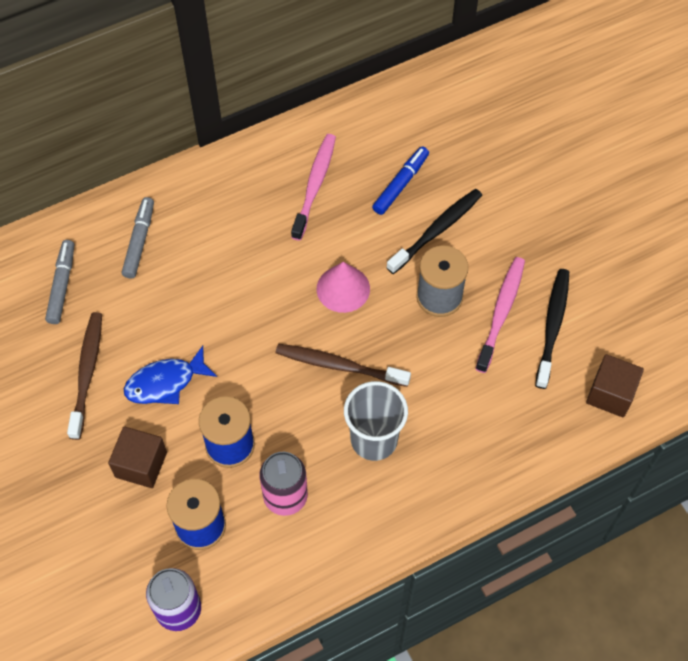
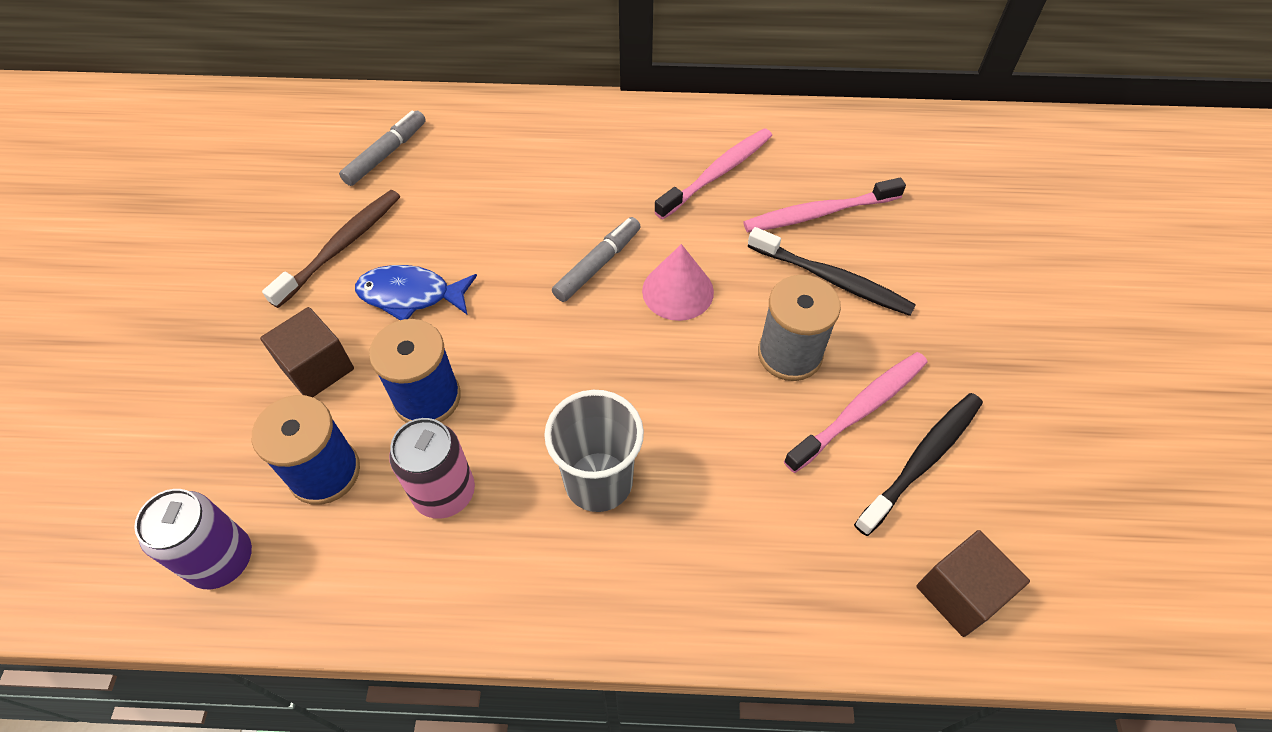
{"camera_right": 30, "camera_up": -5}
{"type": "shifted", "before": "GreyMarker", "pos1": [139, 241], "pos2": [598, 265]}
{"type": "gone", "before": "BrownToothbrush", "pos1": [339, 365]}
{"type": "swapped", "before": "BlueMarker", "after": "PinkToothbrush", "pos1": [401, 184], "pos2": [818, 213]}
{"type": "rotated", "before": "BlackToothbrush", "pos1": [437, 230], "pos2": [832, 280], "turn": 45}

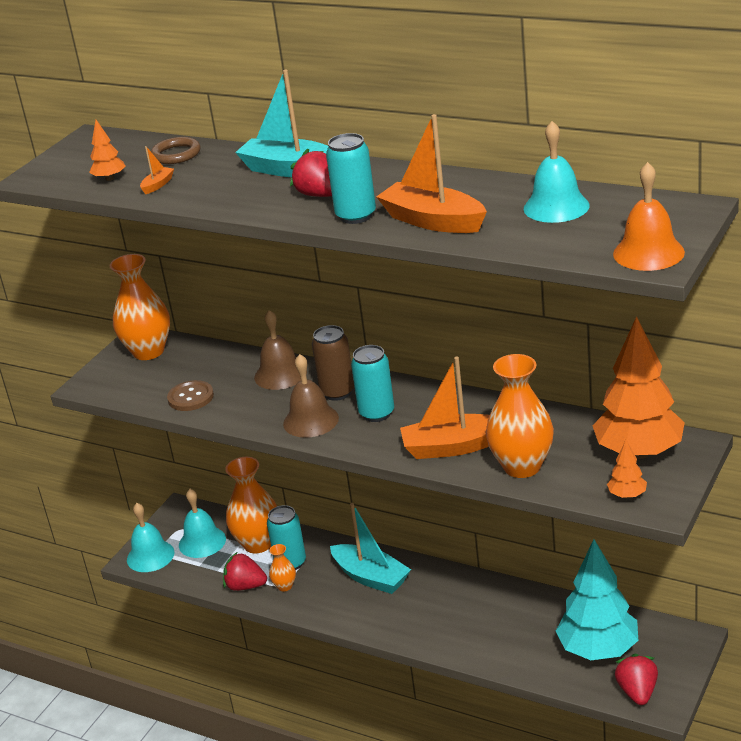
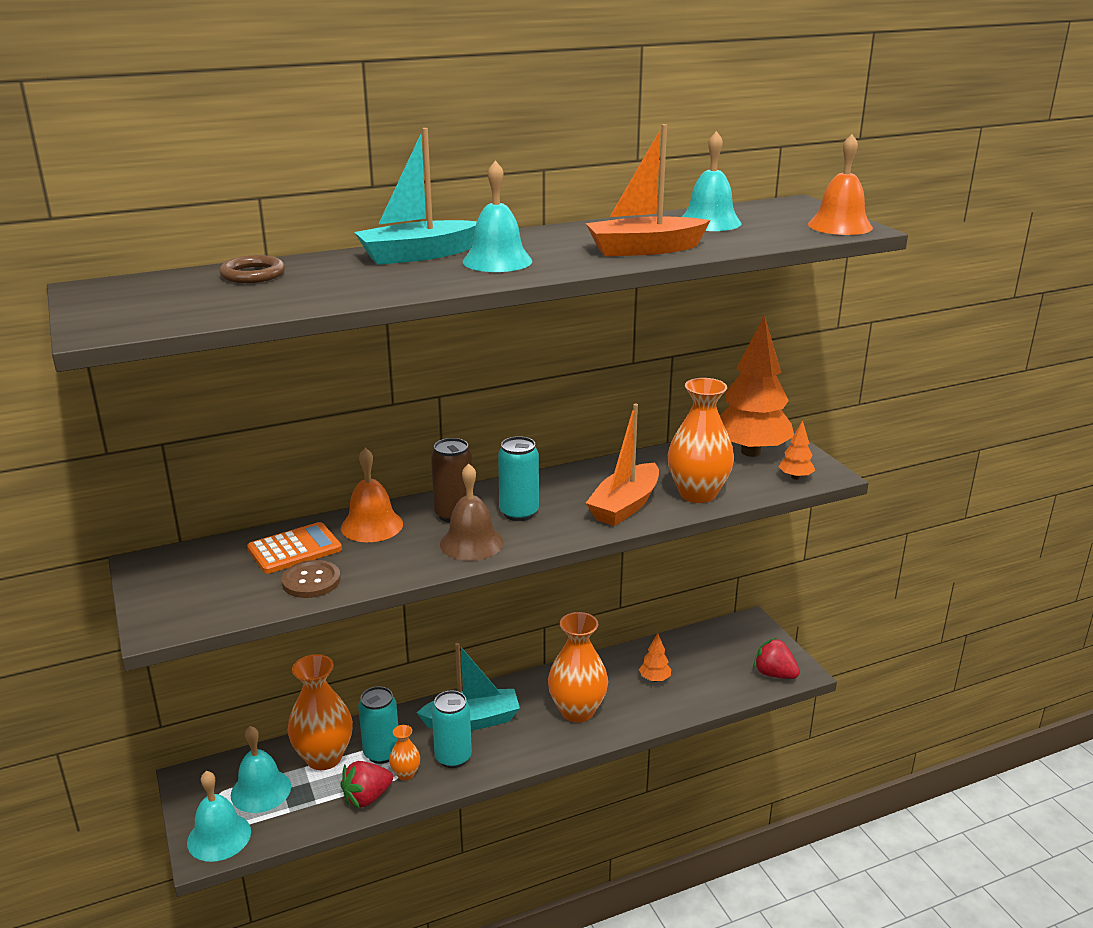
{"camera_right": -55, "camera_up": -5}
{"type": "shifted", "before": "OrangeTree", "pos1": [110, 178], "pos2": [654, 679]}
{"type": "shifted", "before": "OrangeVase", "pos1": [148, 351], "pos2": [577, 711]}
{"type": "gone", "before": "OrangeBoat", "pos1": [158, 185]}
{"type": "repainted", "before": "BrownBell", "after": "OrangeBell", "pos1": [280, 374], "pos2": [372, 525]}
{"type": "swapped", "before": "RedStrawberry", "after": "TurquoiseBell", "pos1": [319, 195], "pos2": [497, 261]}
{"type": "shifted", "before": "TurquoiseCan", "pos1": [356, 216], "pos2": [453, 757]}
{"type": "gone", "before": "TurquoiseTree", "pos1": [598, 650]}
{"type": "new", "after": "OrangeCalculator", "pos2": [294, 549]}

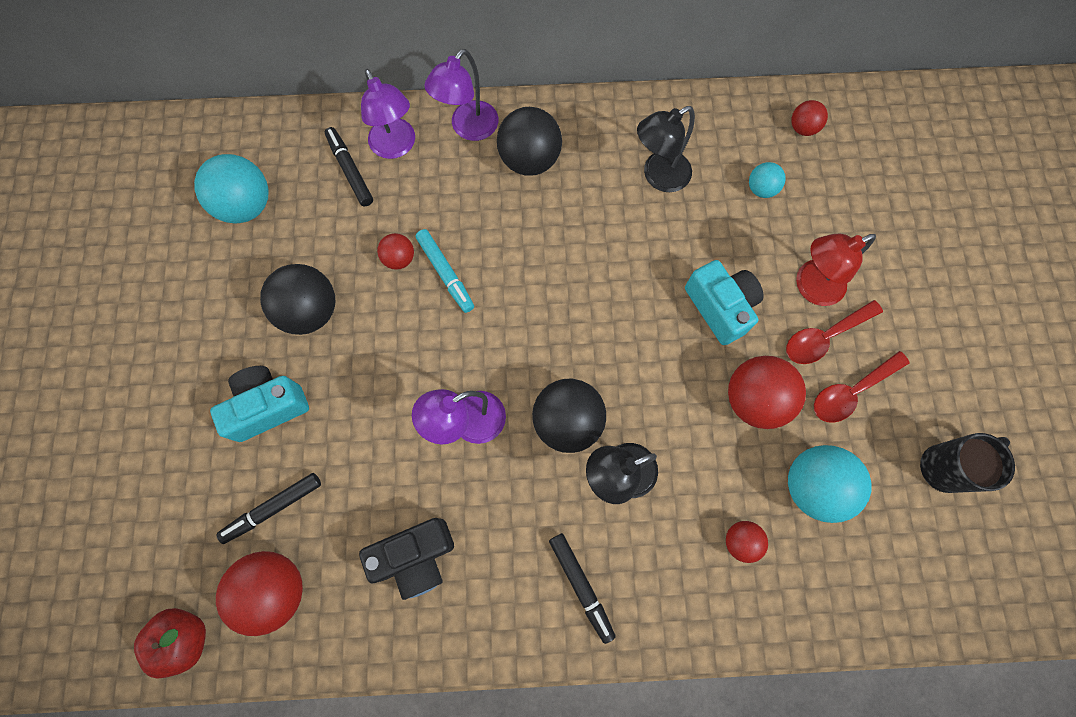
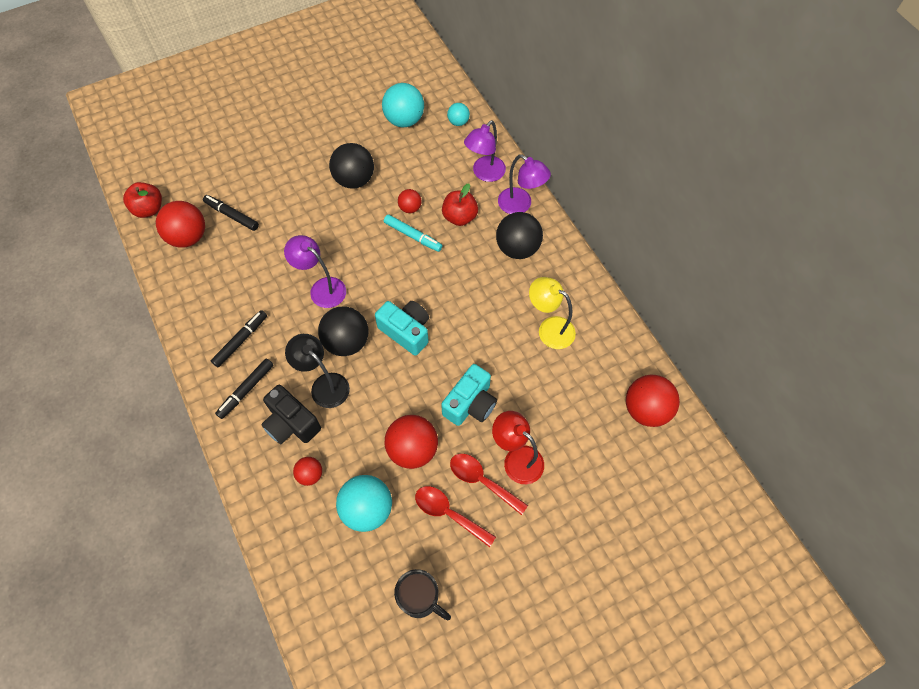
{"camera_right": 65, "camera_up": -10}
{"type": "shifted", "before": "TurquoiseCamera", "pos1": [268, 406], "pos2": [406, 331]}
{"type": "shifted", "before": "BlackMarker", "pos1": [350, 170], "pos2": [241, 341]}
{"type": "shifted", "before": "BlackCamera", "pos1": [415, 557], "pos2": [291, 423]}
{"type": "rotated", "before": "TurquoiseMarker", "pos1": [445, 273], "pos2": [413, 236], "turn": -90}
{"type": "rotated", "before": "PurpleLamp", "pos1": [468, 128], "pos2": [520, 205], "turn": -150}
{"type": "repainted", "before": "BlackLamp", "after": "YellowLamp", "pos1": [658, 176], "pos2": [549, 328]}
{"type": "shifted", "before": "TurquoiseBall", "pos1": [761, 189], "pos2": [458, 122]}
{"type": "scaled", "before": "RedBall", "pos1": [802, 128], "pos2": [646, 409], "scale": 1.87}
{"type": "new", "after": "RedApple", "pos2": [459, 217]}

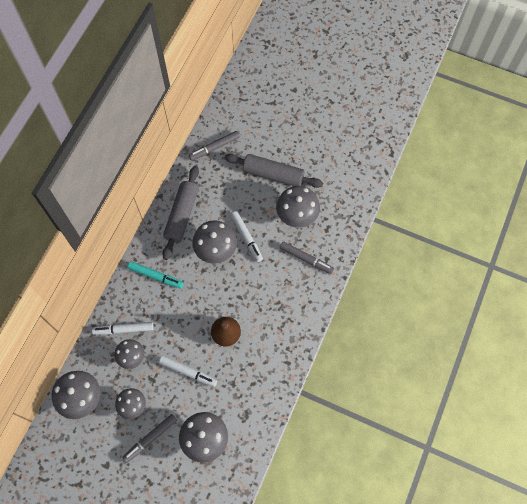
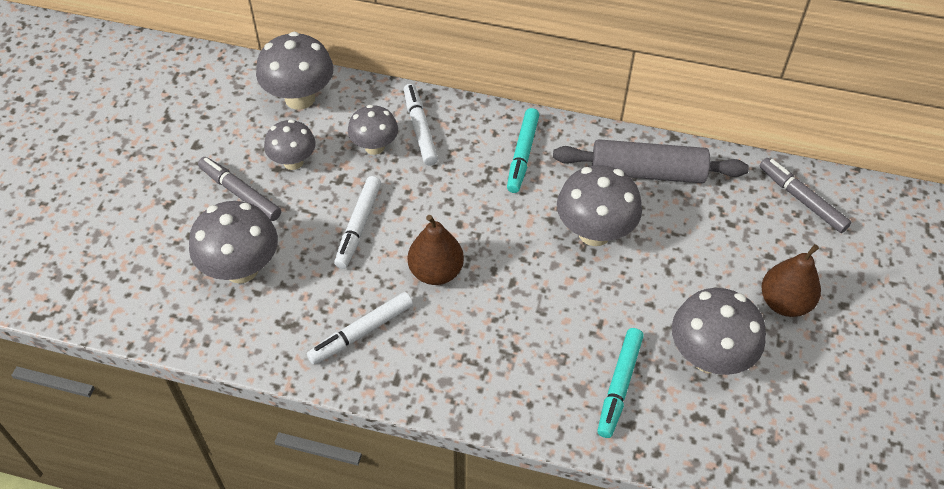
{"camera_right": 80, "camera_up": -15}
{"type": "swapped", "before": "GreyRollingPin", "after": "BrownPear", "pos1": [273, 175], "pos2": [784, 303]}
{"type": "shifted", "before": "WhiteMarker", "pos1": [246, 237], "pos2": [361, 332]}
{"type": "repainted", "before": "GreyMarker", "after": "TurquoiseMarker", "pos1": [306, 259], "pos2": [619, 386]}

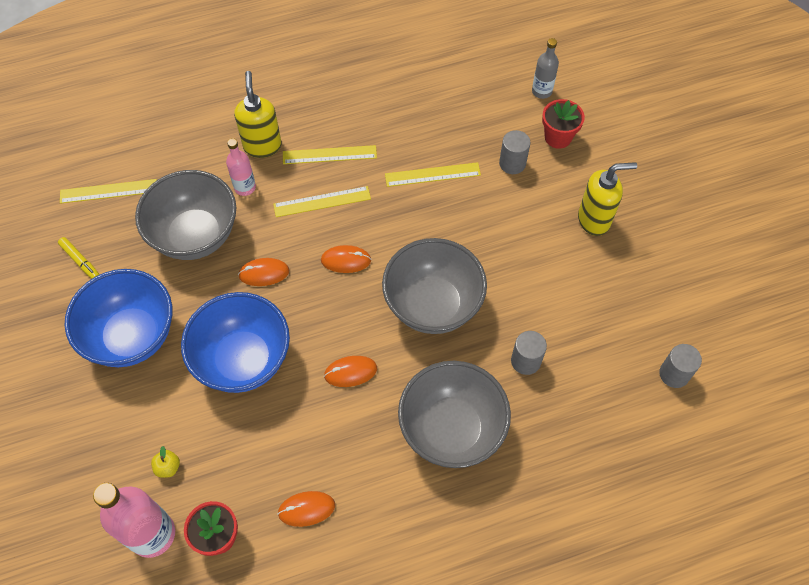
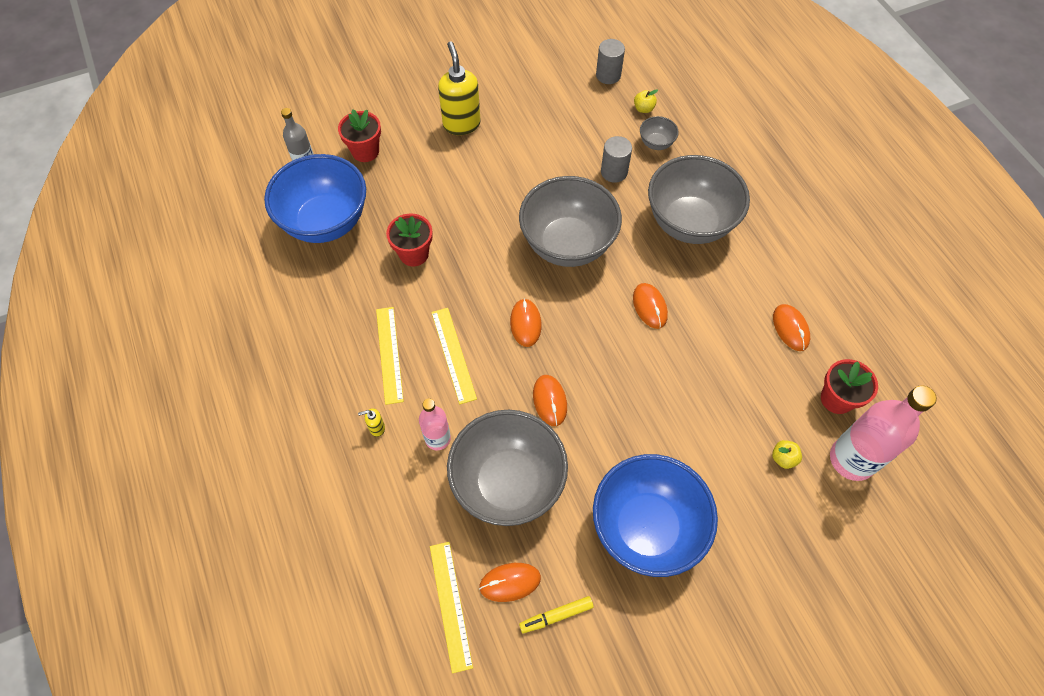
{"camera_right": -95, "camera_up": 0}
{"type": "rotated", "before": "YellowMarker", "pos1": [80, 261], "pos2": [556, 616], "turn": -150}
{"type": "shifted", "before": "BlueBowl", "pos1": [243, 360], "pos2": [326, 222]}
{"type": "scaled", "before": "YellowSoapDispenser", "pos1": [262, 146], "pos2": [377, 428], "scale": 0.42}
{"type": "swapped", "before": "YellowRuler", "after": "RedFlowerPot", "pos1": [432, 174], "pos2": [414, 254]}
{"type": "gone", "before": "GreyCylinder", "pos1": [512, 163]}
{"type": "new", "after": "OrangeMouse", "pos2": [510, 582]}
{"type": "new", "after": "YellowApple", "pos2": [643, 109]}
{"type": "new", "after": "GreyBowl", "pos2": [656, 143]}

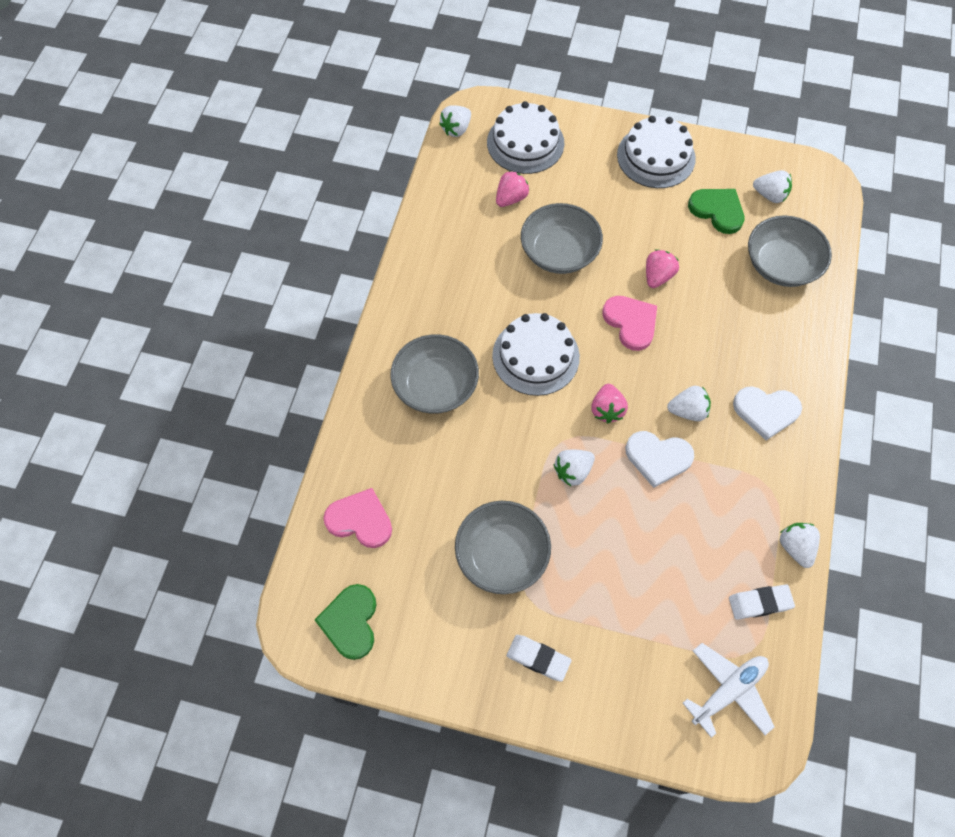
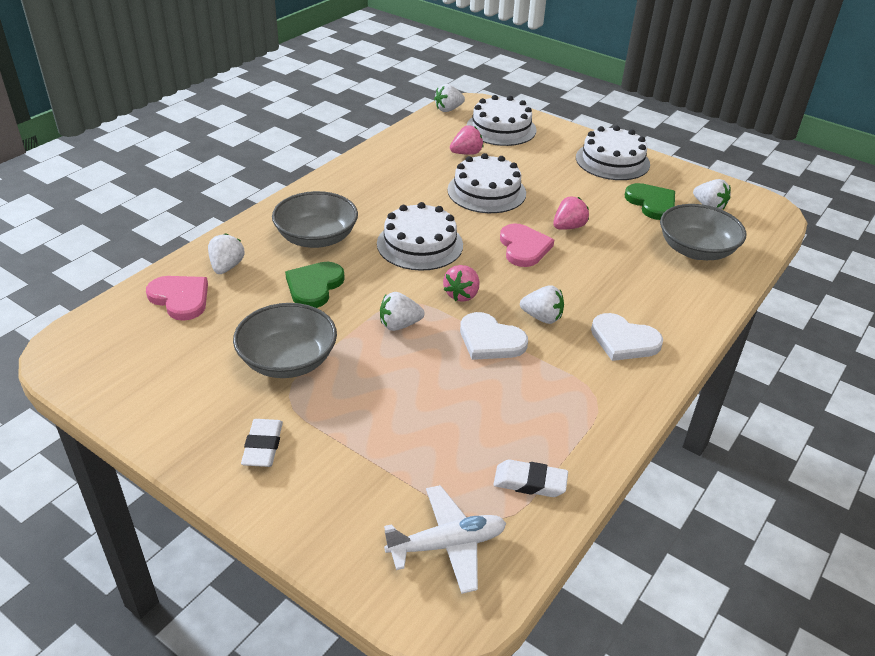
{"camera_right": 20, "camera_up": -25}
{"type": "shifted", "before": "GreenHeart", "pos1": [350, 622], "pos2": [314, 286]}
{"type": "rotated", "before": "WhiteEraser", "pos1": [538, 658], "pos2": [263, 446], "turn": 45}
{"type": "swapped", "before": "GreyBowl", "after": "WhiteCake", "pos1": [559, 252], "pos2": [486, 191]}
{"type": "shifted", "before": "WhiteStrawberry", "pos1": [795, 547], "pos2": [227, 267]}

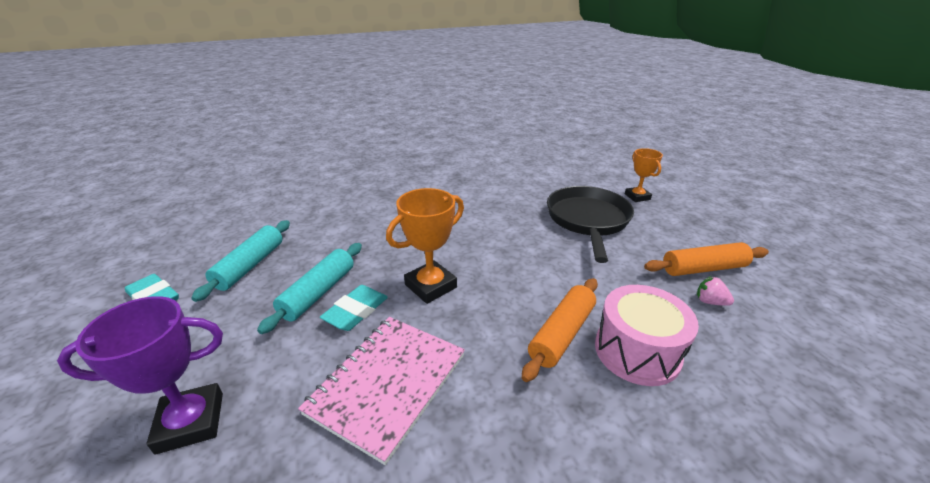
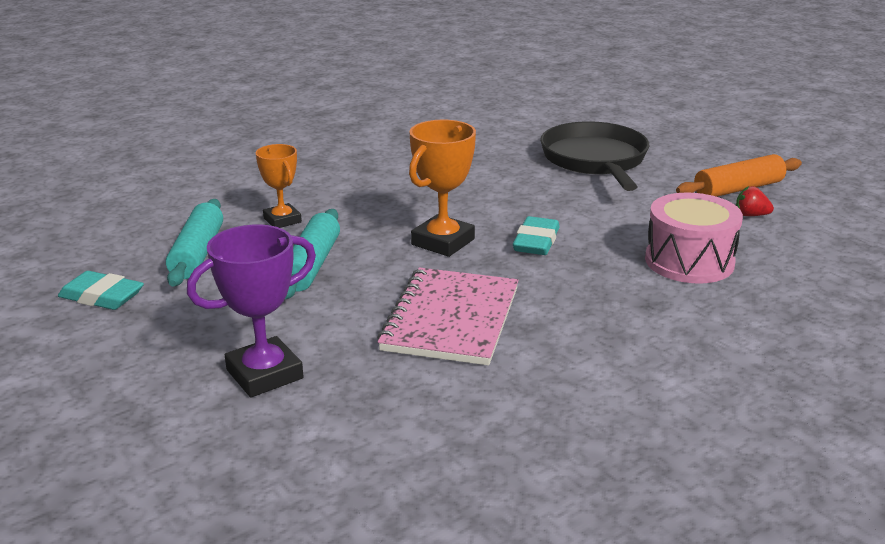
{"camera_right": -15, "camera_up": -5}
{"type": "shifted", "before": "TurquoiseEraser", "pos1": [356, 311], "pos2": [536, 241]}
{"type": "gone", "before": "OrangeRollingPin", "pos1": [562, 334]}
{"type": "shifted", "before": "OrangeTrophy", "pos1": [637, 197], "pos2": [282, 220]}
{"type": "repainted", "before": "PinkStrawberry", "after": "RedStrawberry", "pos1": [710, 302], "pos2": [751, 215]}

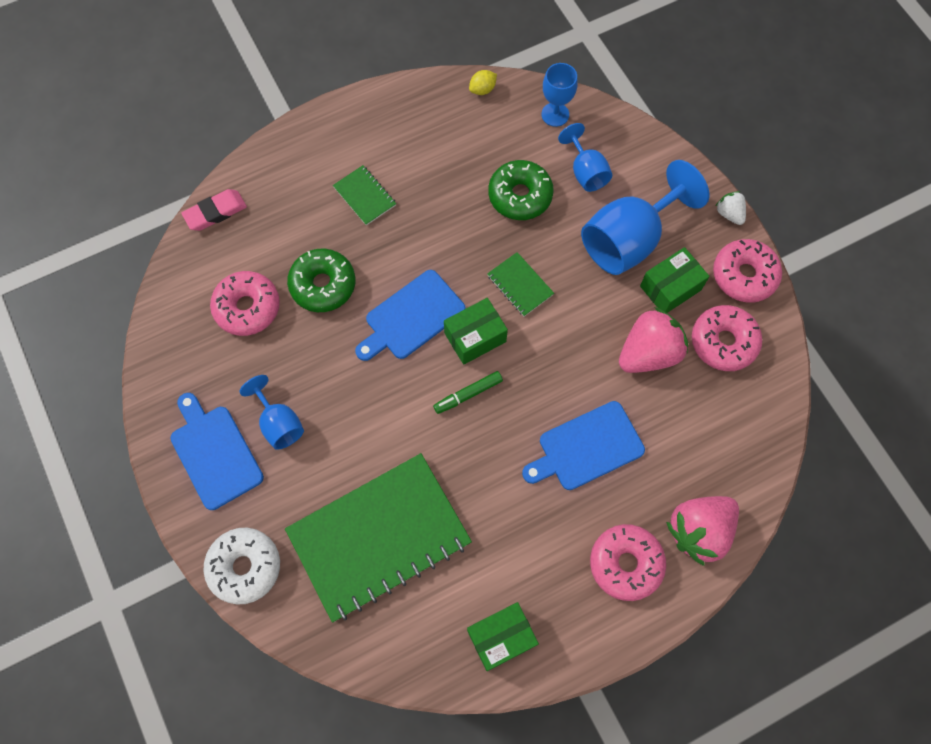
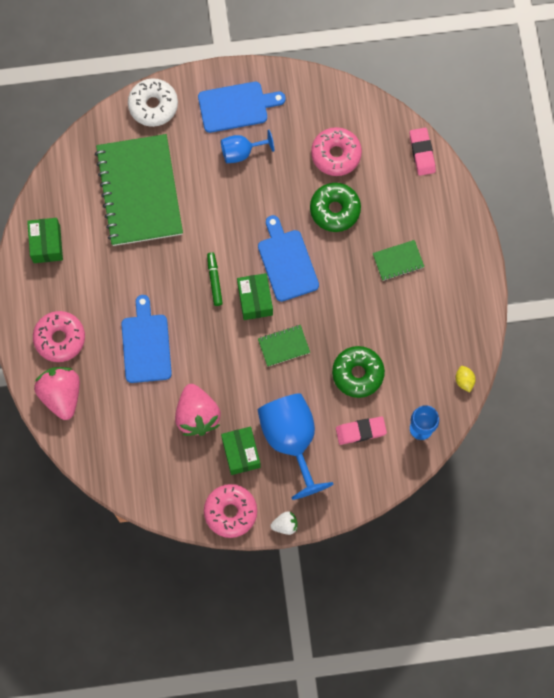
{"camera_right": 110, "camera_up": 5}
{"type": "swapped", "before": "BlueGoblet", "after": "PinkEraser", "pos1": [586, 172], "pos2": [360, 431]}
{"type": "gone", "before": "PinkDonut", "pos1": [723, 342]}

